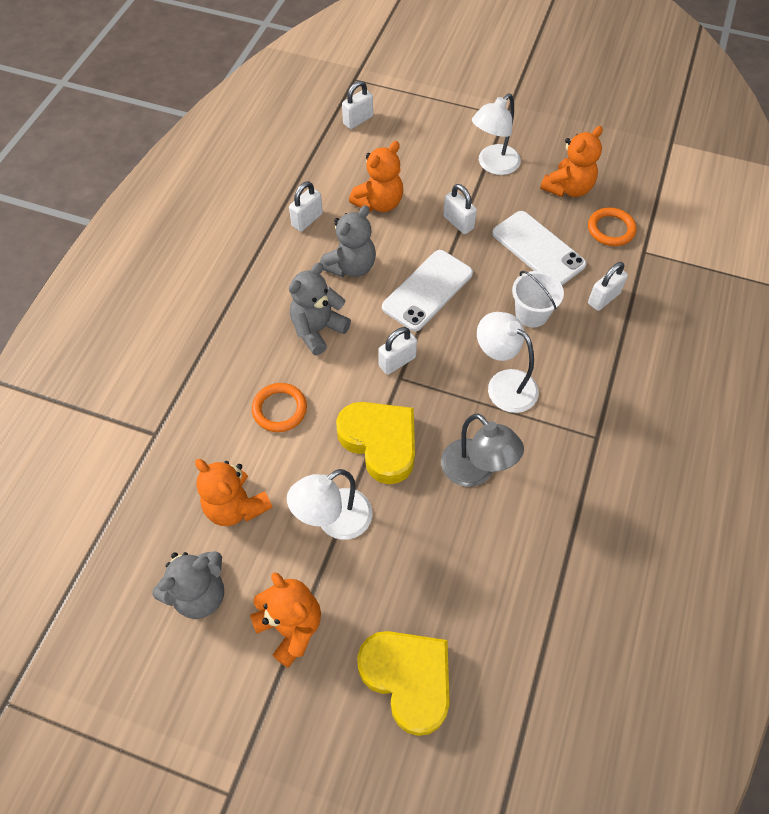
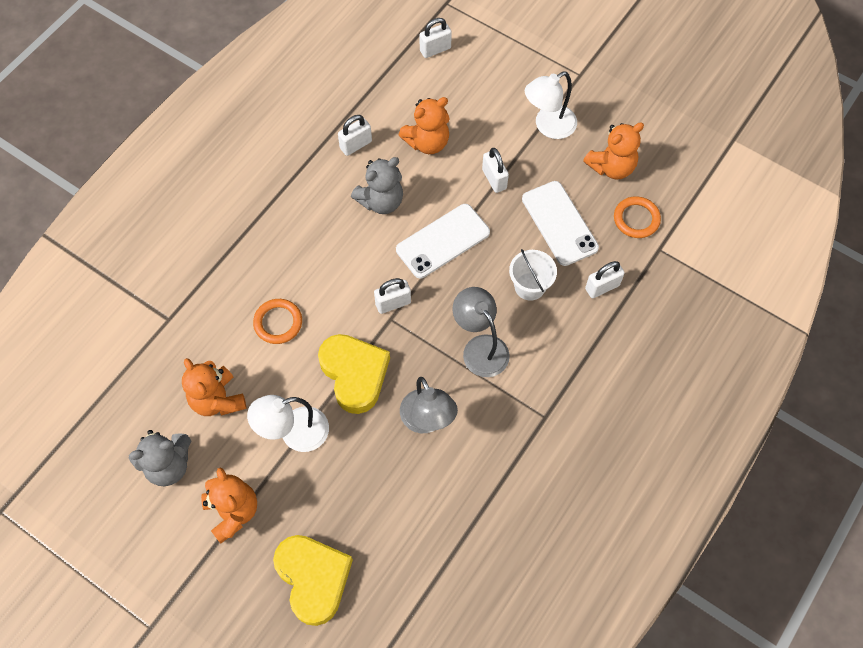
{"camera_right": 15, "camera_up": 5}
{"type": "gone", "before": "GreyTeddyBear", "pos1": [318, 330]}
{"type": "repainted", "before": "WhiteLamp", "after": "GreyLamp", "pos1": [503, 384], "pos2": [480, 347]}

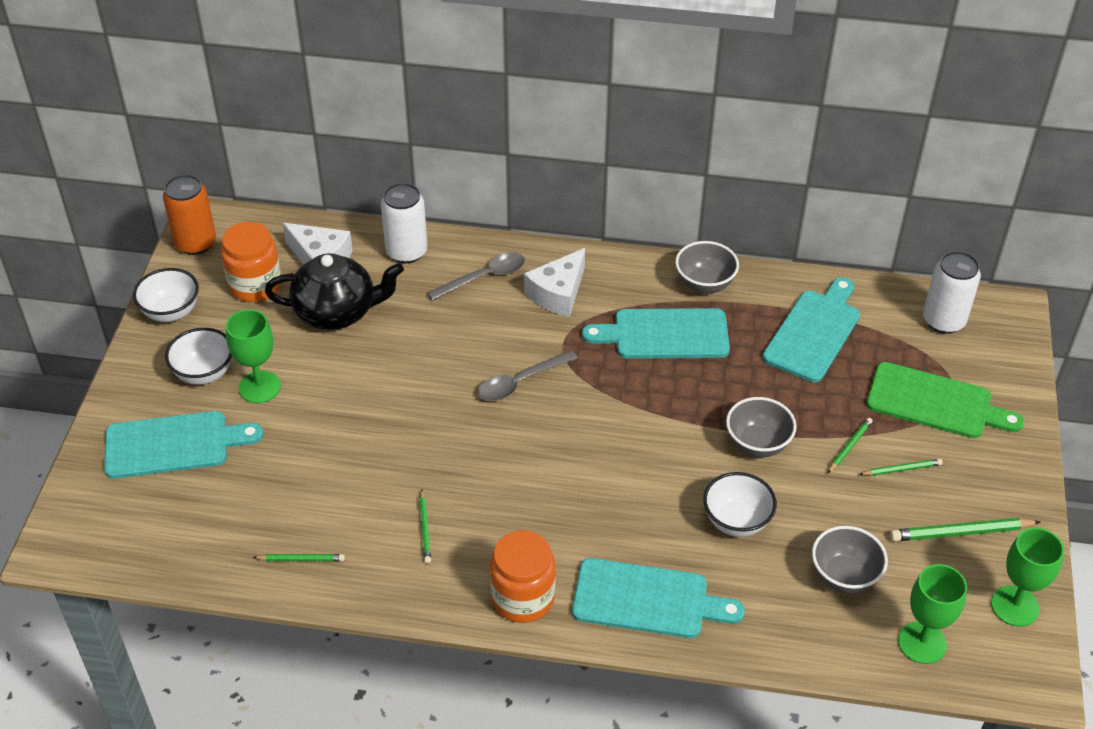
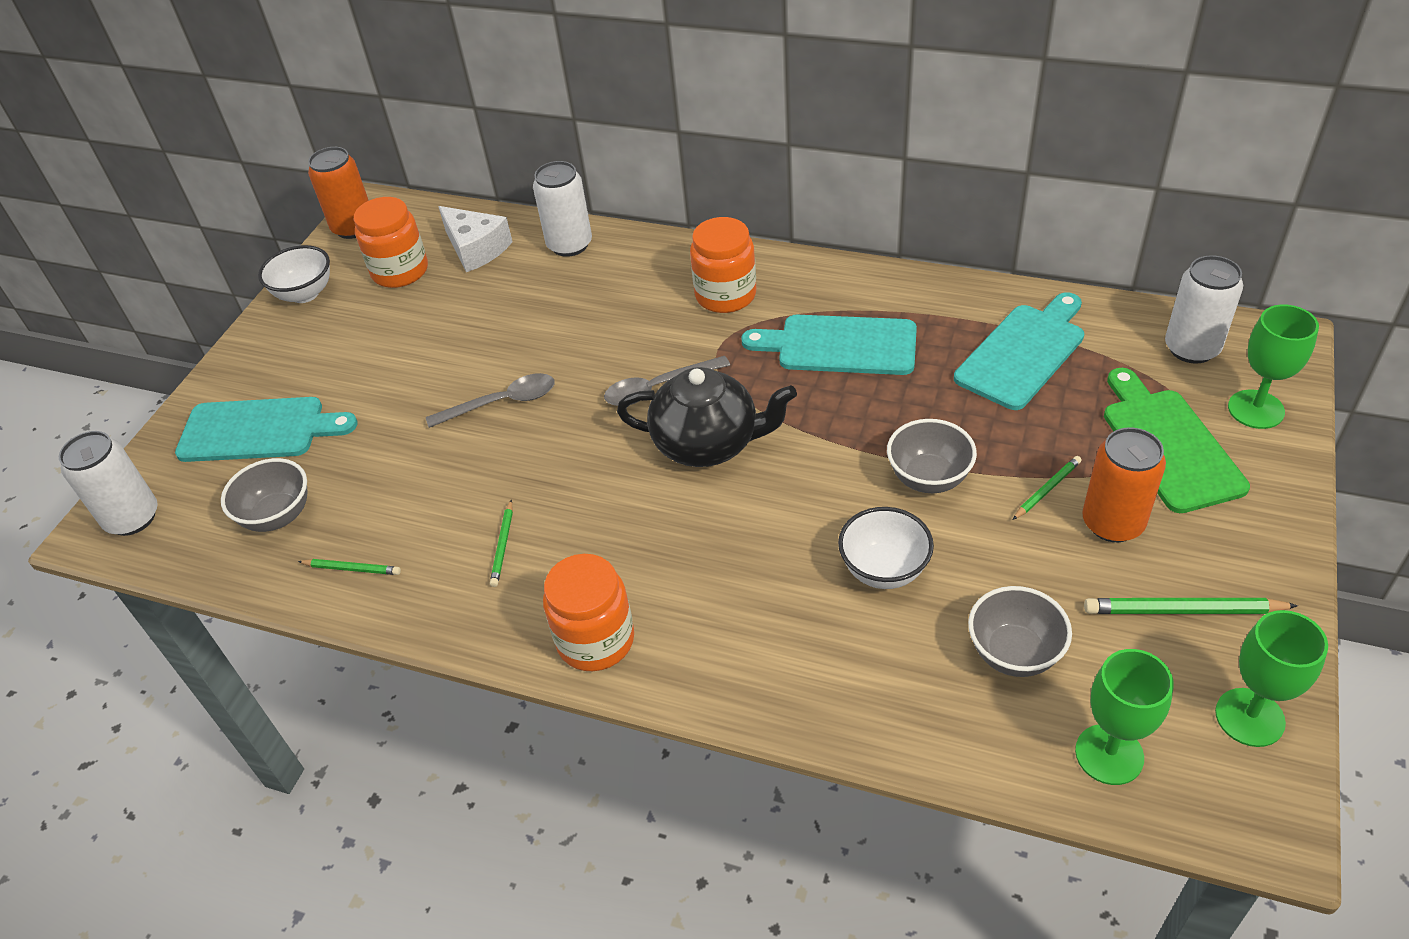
{"camera_right": 15, "camera_up": 0}
{"type": "gone", "before": "WhiteBowl", "pos1": [204, 373]}
{"type": "shifted", "before": "GreenGoblet", "pos1": [259, 387], "pos2": [1256, 409]}
{"type": "shifted", "before": "BlackTeapot", "pos1": [337, 312], "pos2": [708, 444]}
{"type": "shifted", "before": "GreySpoon", "pos1": [484, 277], "pos2": [502, 403]}
{"type": "swapped", "before": "WhiteCheese", "after": "OrangeJar", "pos1": [558, 293], "pos2": [725, 295]}
{"type": "gone", "before": "TurquoiseCuttingBoard", "pos1": [647, 600]}
{"type": "shifted", "before": "GreyBowl", "pos1": [704, 284], "pos2": [278, 516]}
{"type": "swapped", "before": "GreenPencil", "after": "OrangeCan", "pos1": [902, 469], "pos2": [1112, 523]}
{"type": "rotated", "before": "GreenCuttingBoard", "pos1": [935, 403], "pos2": [1168, 444], "turn": -135}
{"type": "new", "after": "WhiteCan", "pos2": [132, 518]}

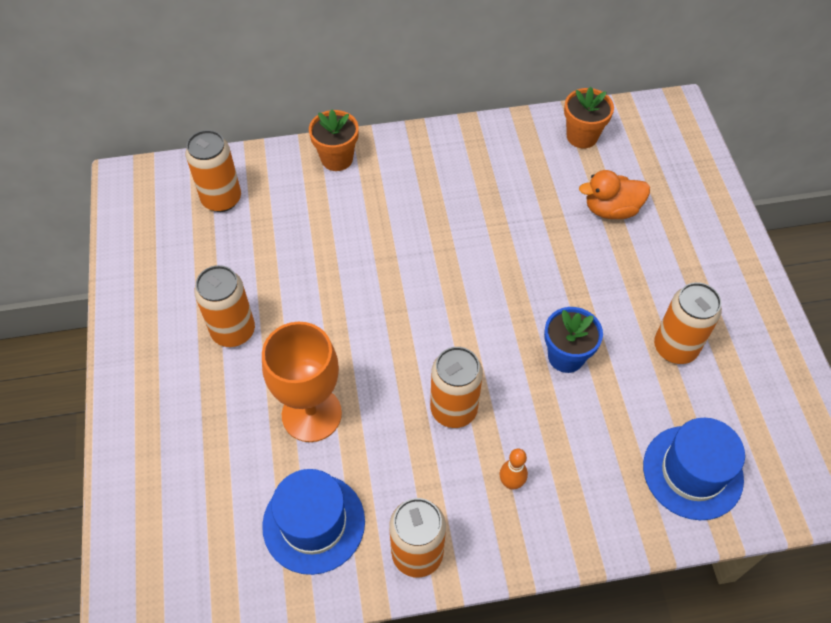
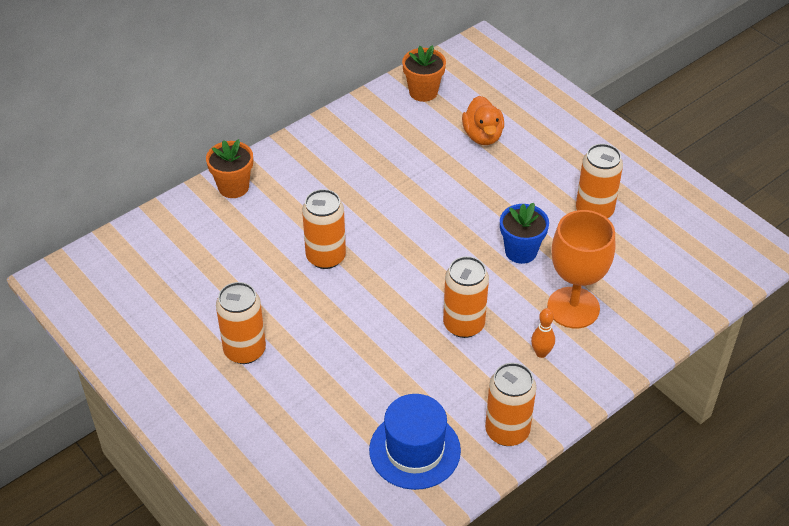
{"camera_right": -30, "camera_up": -10}
{"type": "shifted", "before": "OrangeCan", "pos1": [221, 199], "pos2": [326, 257]}
{"type": "shifted", "before": "OrangeGoblet", "pos1": [311, 414], "pos2": [573, 308]}
{"type": "rotated", "before": "OrangeDuck", "pos1": [611, 209], "pos2": [483, 136], "turn": -60}
{"type": "gone", "before": "BlueHat", "pos1": [692, 472]}

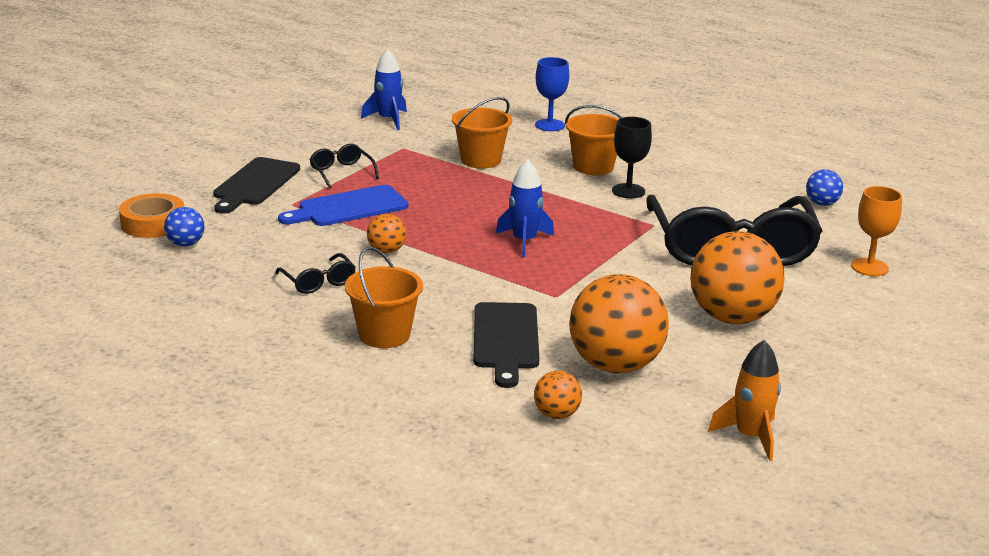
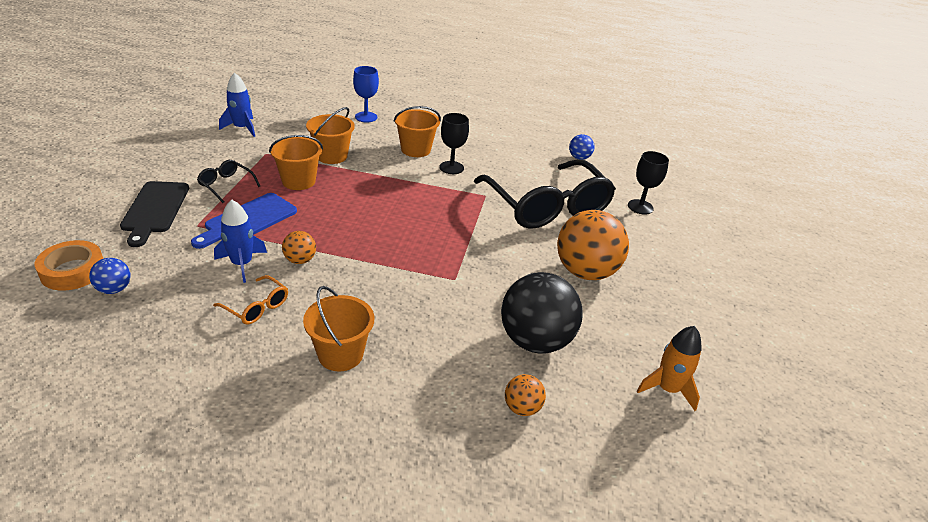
{"camera_right": -25, "camera_up": 10}
{"type": "repainted", "before": "BlackGlasses", "after": "OrangeGlasses", "pos1": [319, 282], "pos2": [257, 307]}
{"type": "gone", "before": "BlackCuttingBoard", "pos1": [505, 340]}
{"type": "shifted", "before": "BlueRocket", "pos1": [524, 241], "pos2": [242, 264]}
{"type": "repainted", "before": "OrangeBall", "after": "BlackBall", "pos1": [615, 365], "pos2": [535, 341]}
{"type": "repainted", "before": "OrangeGoblet", "after": "BlackGoblet", "pos1": [869, 267], "pos2": [640, 207]}
{"type": "new", "after": "OrangeBucket", "pos2": [298, 181]}

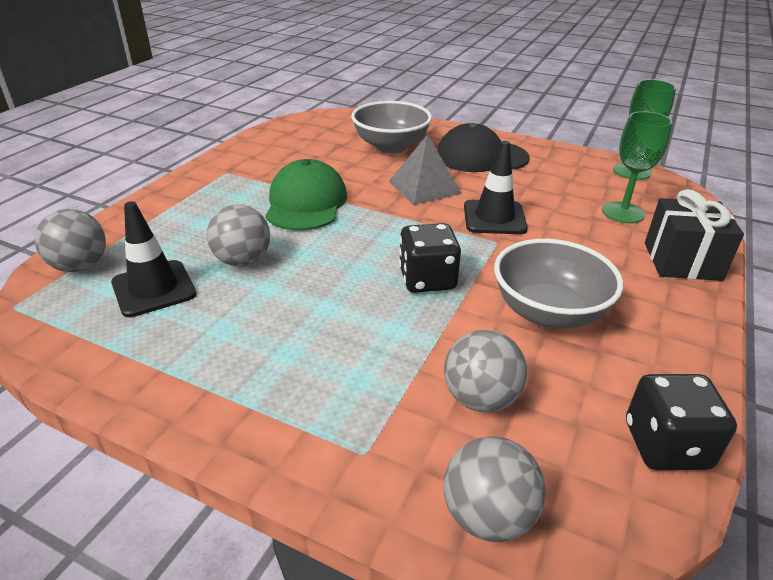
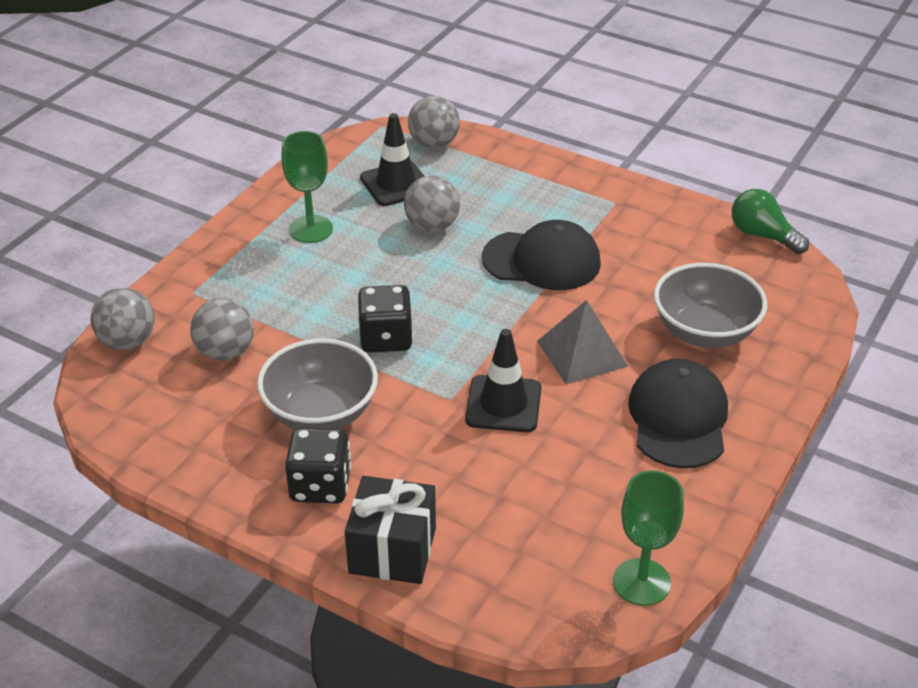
{"camera_right": 95, "camera_up": 5}
{"type": "repainted", "before": "GreenCap", "after": "BlackCap", "pos1": [306, 203], "pos2": [542, 260]}
{"type": "shifted", "before": "GreenGoblet", "pos1": [623, 212], "pos2": [311, 229]}
{"type": "shifted", "before": "BlackDice", "pos1": [666, 445], "pos2": [320, 485]}
{"type": "new", "after": "GreenLightBulb", "pos2": [762, 235]}

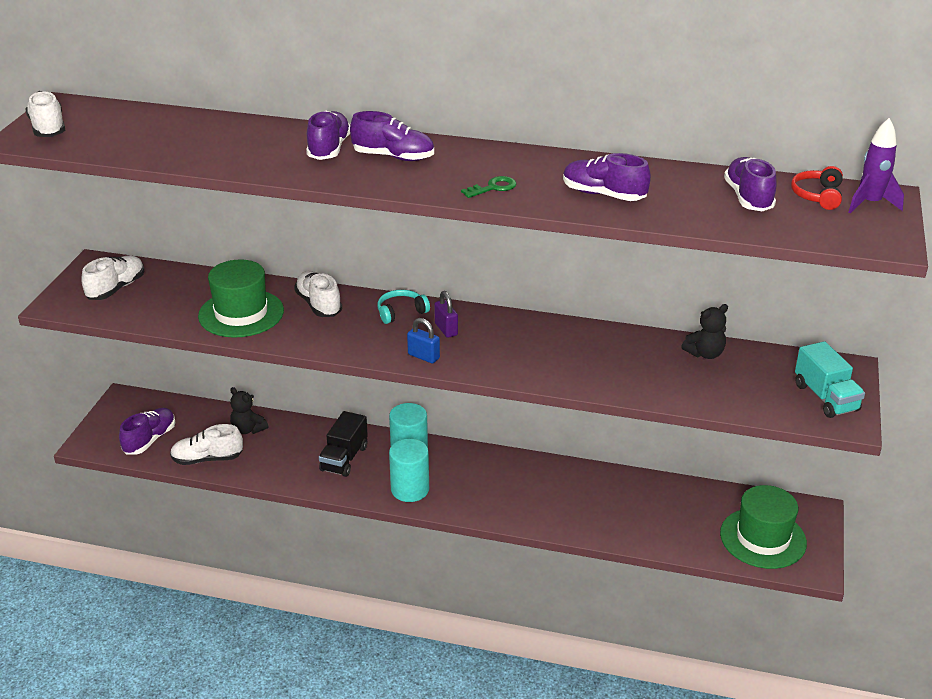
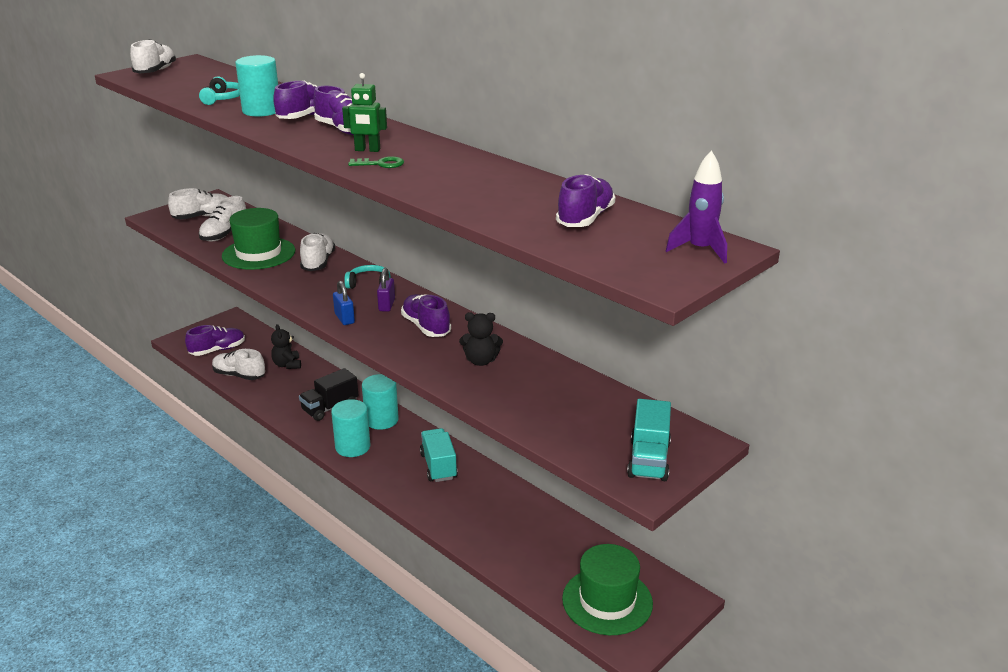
{"camera_right": 30, "camera_up": -5}
{"type": "shifted", "before": "PurpleShoe", "pos1": [603, 195], "pos2": [426, 327]}
{"type": "shifted", "before": "BlackTeddyBear", "pos1": [705, 353], "pos2": [481, 361]}
{"type": "gone", "before": "RedHeadphones", "pos1": [818, 196]}
{"type": "new", "after": "TurquoiseHeadphones", "pos2": [223, 99]}
{"type": "new", "after": "WhiteShoe", "pos2": [224, 234]}
{"type": "new", "after": "TurquoiseCylinder", "pos2": [261, 111]}
{"type": "new", "after": "GreenRobot", "pos2": [367, 150]}
{"type": "new", "after": "TurquoiseTruck", "pos2": [438, 466]}

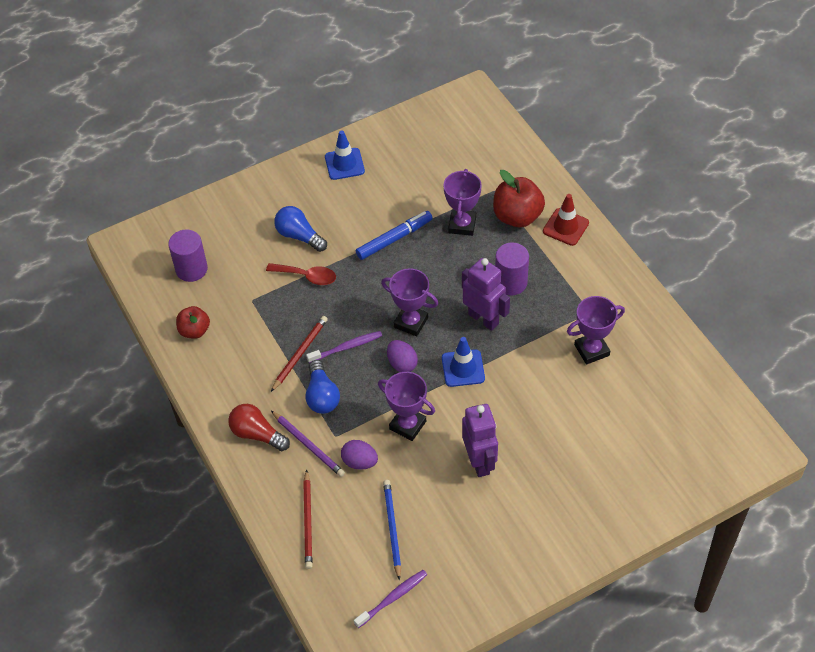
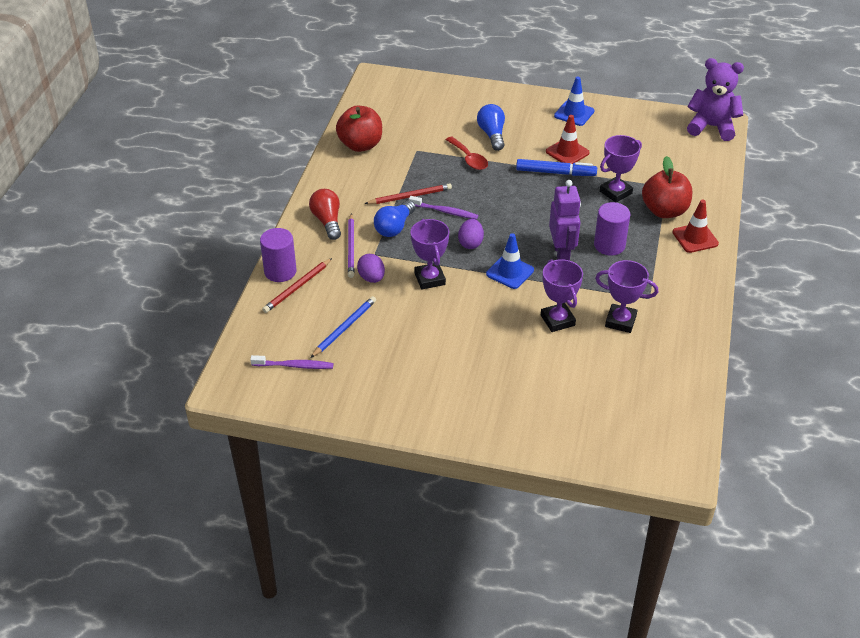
{"camera_right": 40, "camera_up": -10}
{"type": "shifted", "before": "PurpleCylinder", "pos1": [191, 269], "pos2": [280, 271]}
{"type": "scaled", "before": "RedApple", "pos1": [194, 331], "pos2": [360, 145], "scale": 1.61}
{"type": "shifted", "before": "PurpleTrophy", "pos1": [411, 322], "pos2": [557, 320]}
{"type": "gone", "before": "PurpleRobot", "pos1": [479, 462]}
{"type": "new", "after": "RedTrafficCone", "pos2": [567, 152]}
{"type": "new", "after": "PurpleTeddyBear", "pos2": [711, 127]}

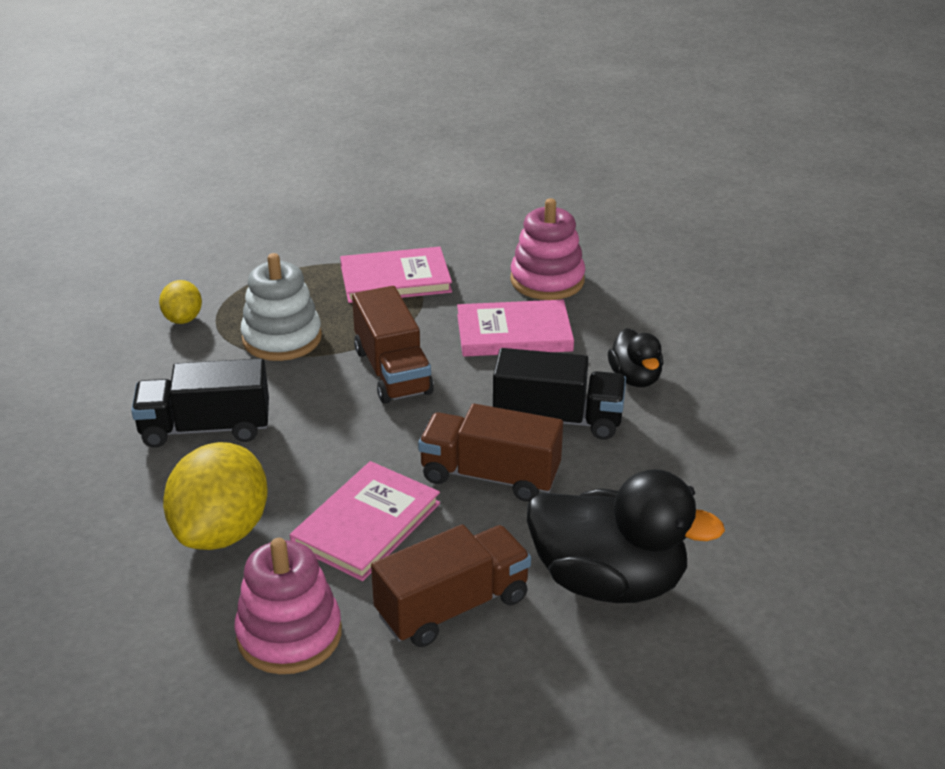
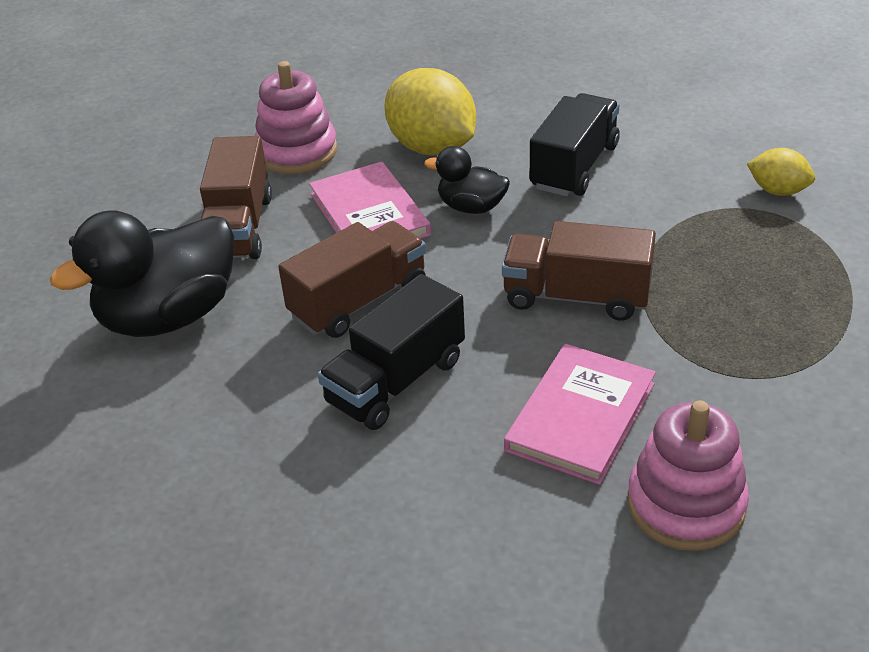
{"camera_right": 125, "camera_up": 5}
{"type": "gone", "before": "WhiteStackingToy", "pos1": [282, 338]}
{"type": "gone", "before": "PinkBook", "pos1": [395, 279]}
{"type": "shifted", "before": "BlackDuck", "pos1": [635, 378], "pos2": [471, 207]}

